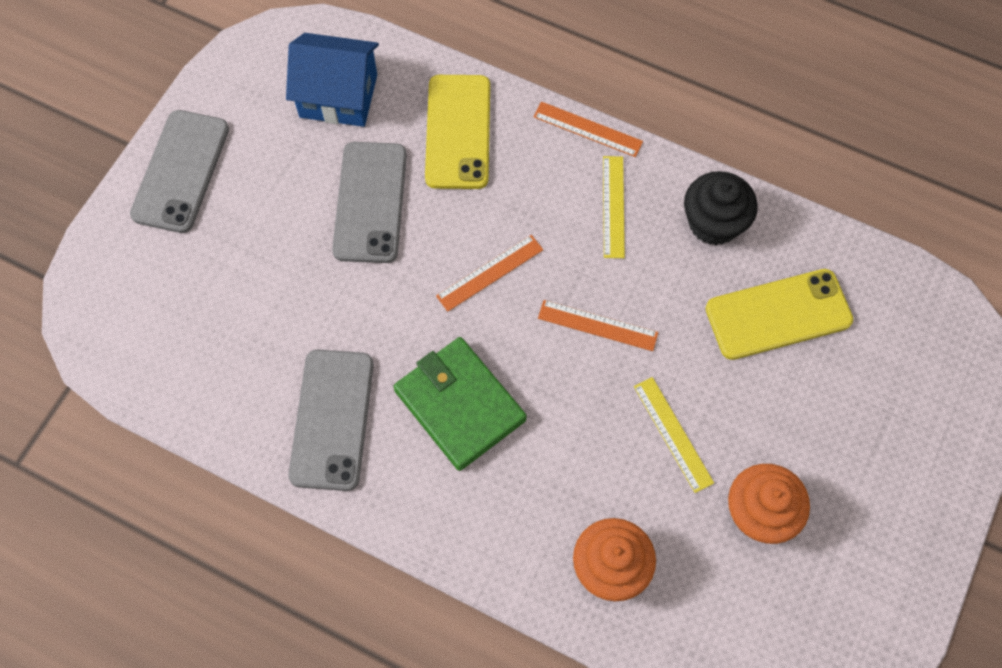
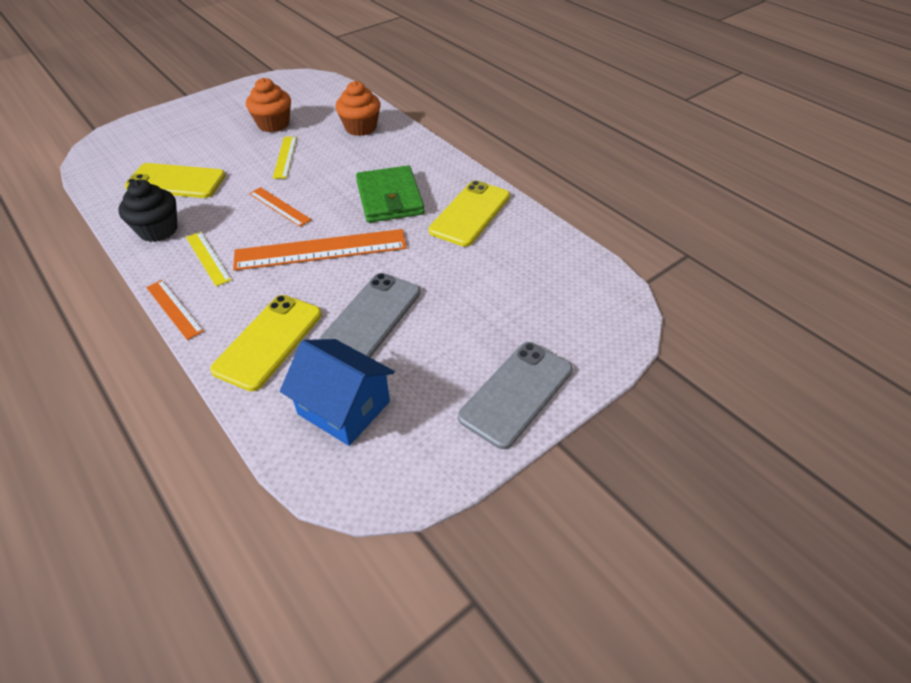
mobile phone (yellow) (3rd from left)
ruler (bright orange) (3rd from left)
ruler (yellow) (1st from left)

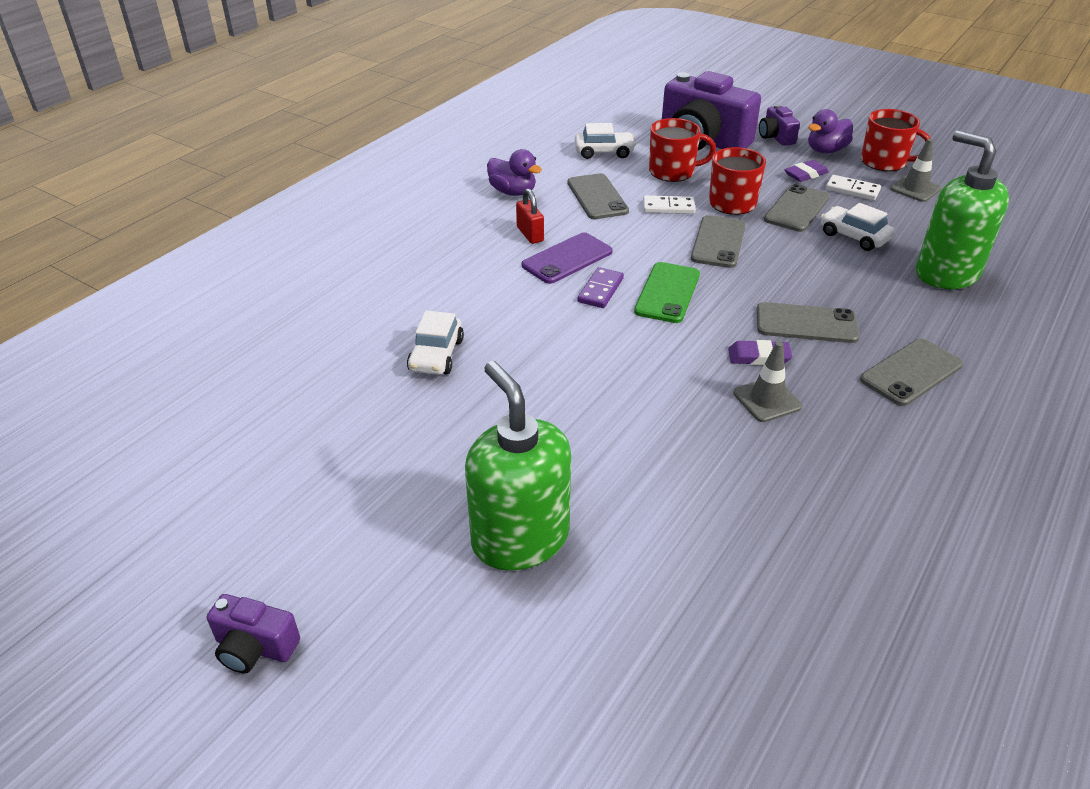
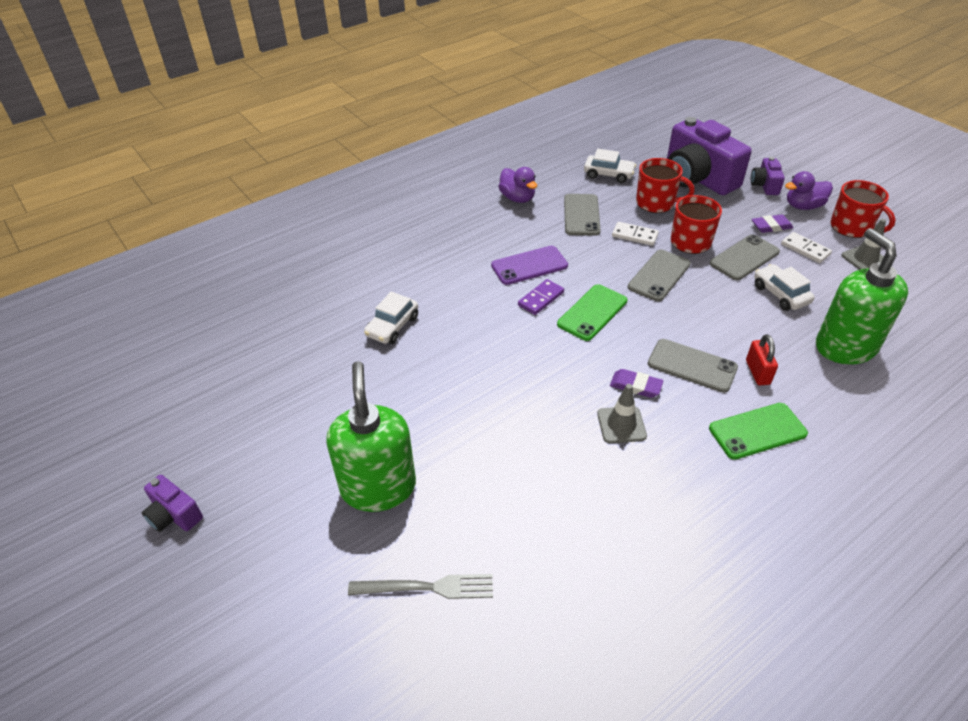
small lock (crimson)
mobile phone (emerald) (2nd from left)
fork (gray)

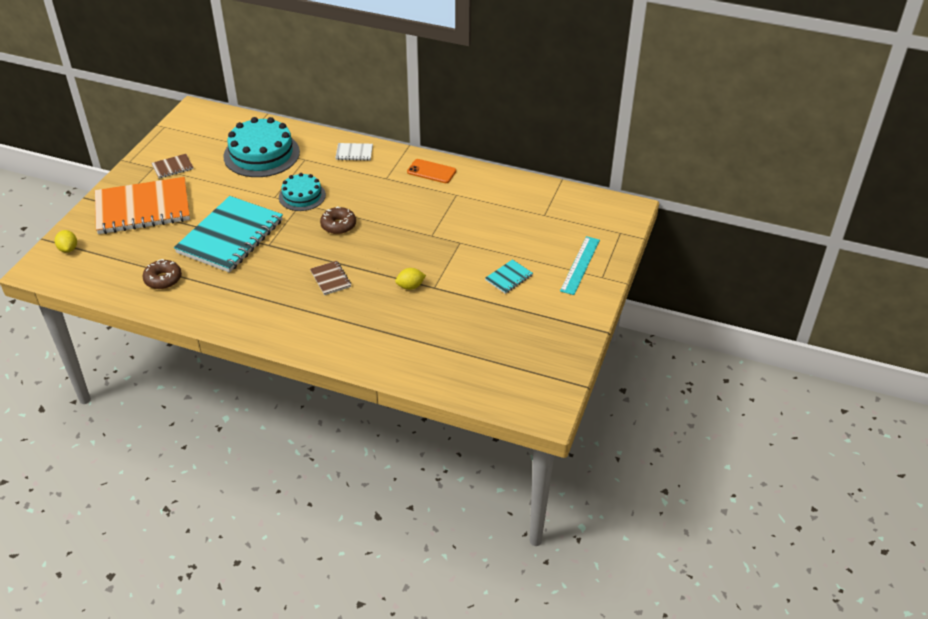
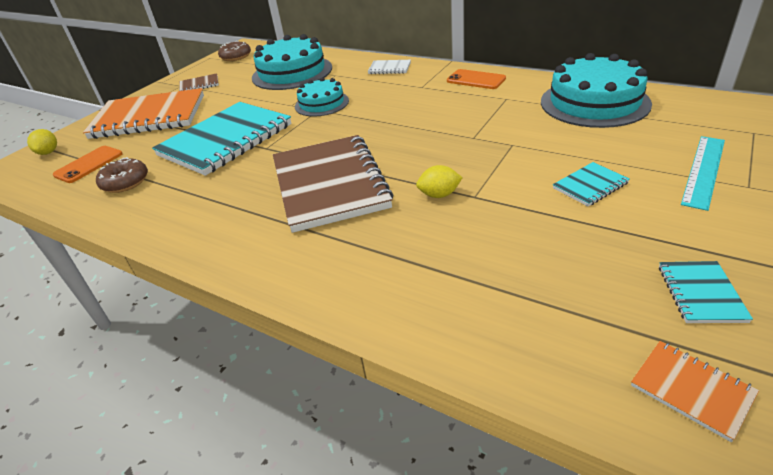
notebook (dark brown) (2nd from left)
donut (dark brown) (2nd from left)
mobile phone (bright orange) (1st from left)
gateau (turquoise) (3rd from left)
notebook (bright orange) (2nd from left)
notebook (turquoise) (3rd from left)

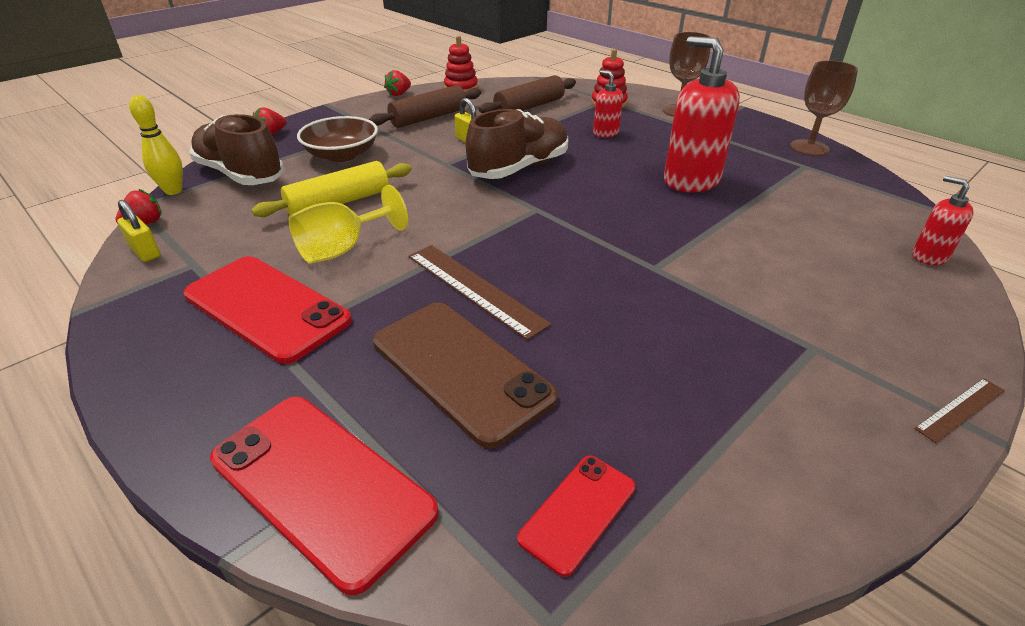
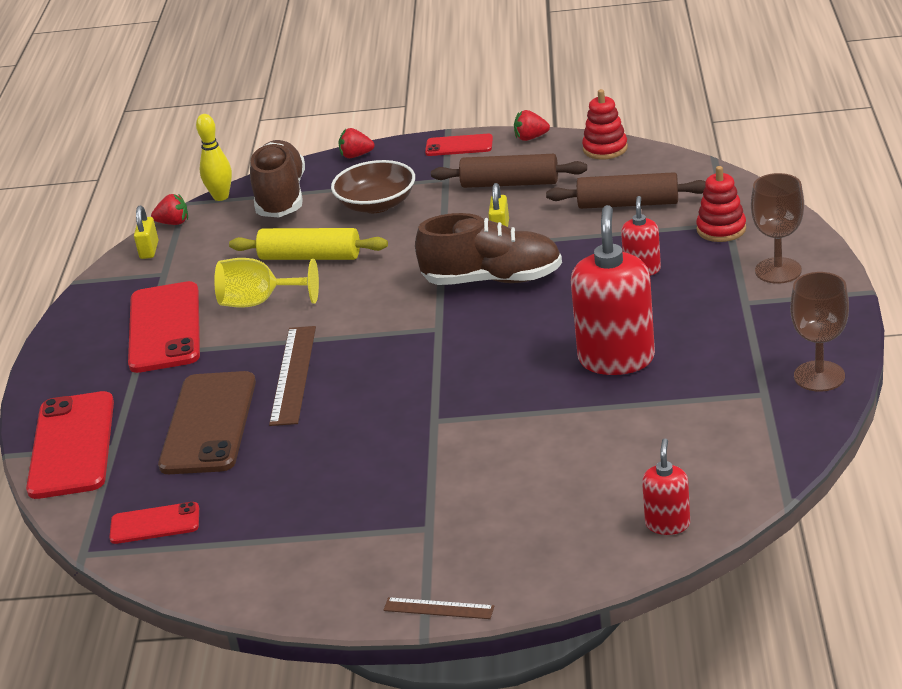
mobile phone (crimson) (4th from left)

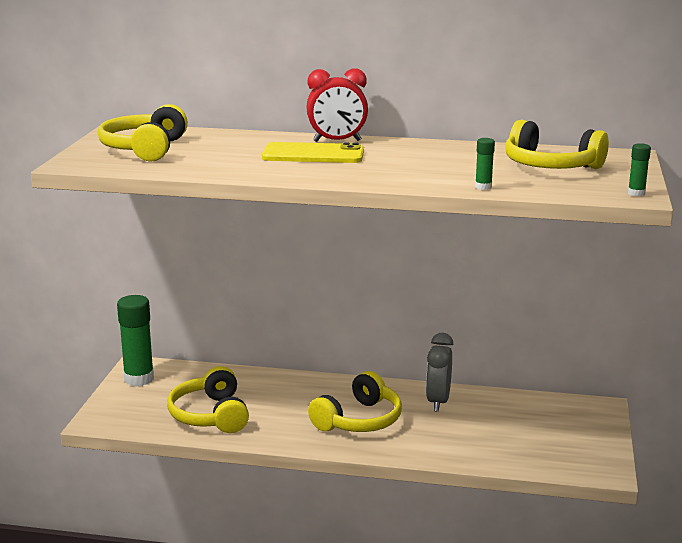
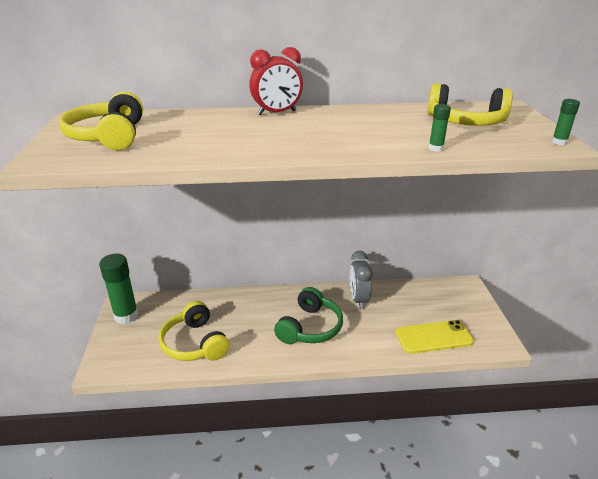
mobile phone (yellow)
over-ear headphones (emerald)

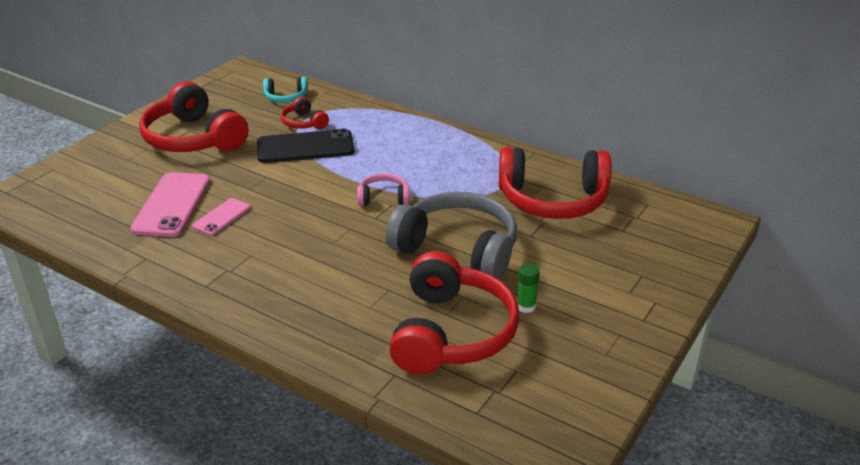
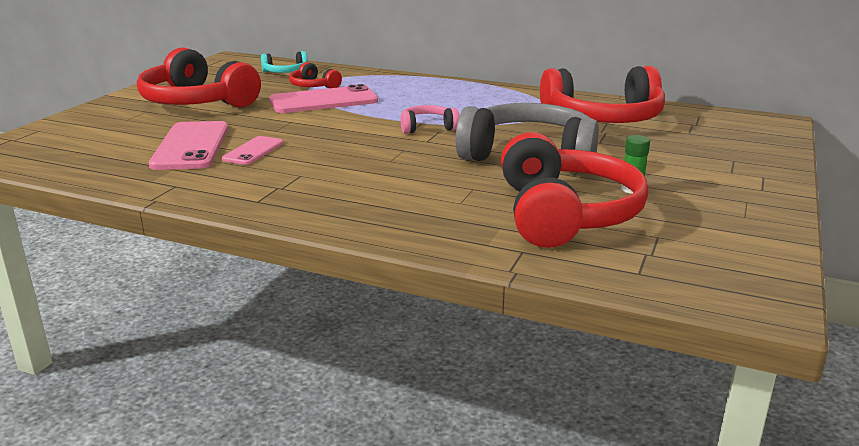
mobile phone (rosy) (3rd from left)

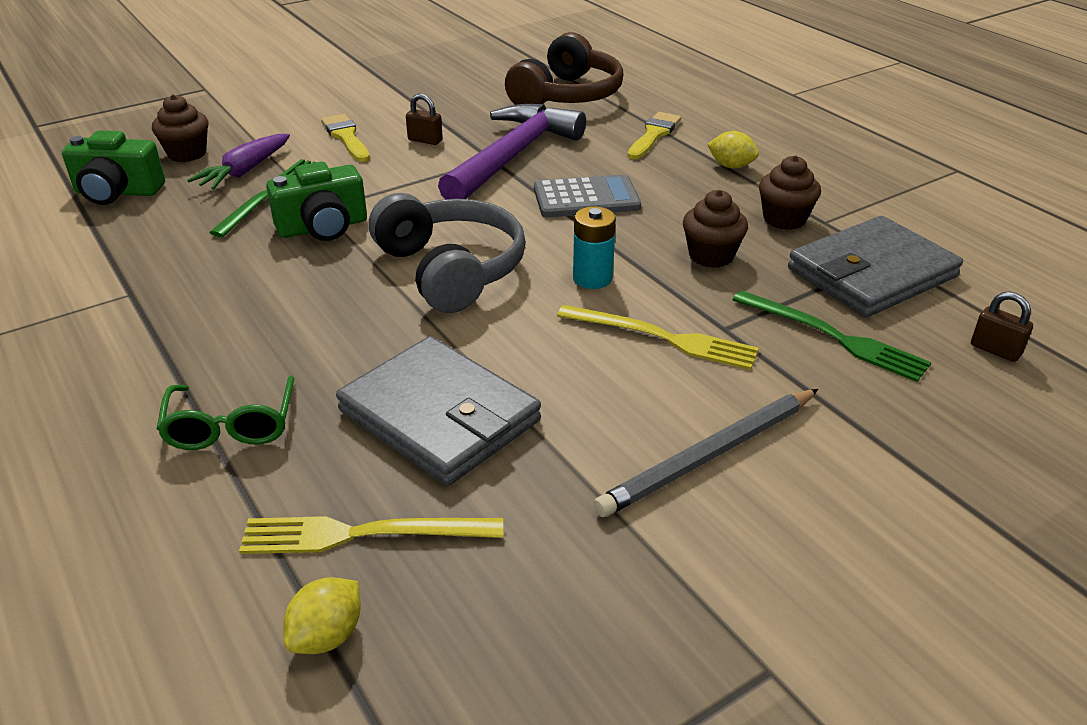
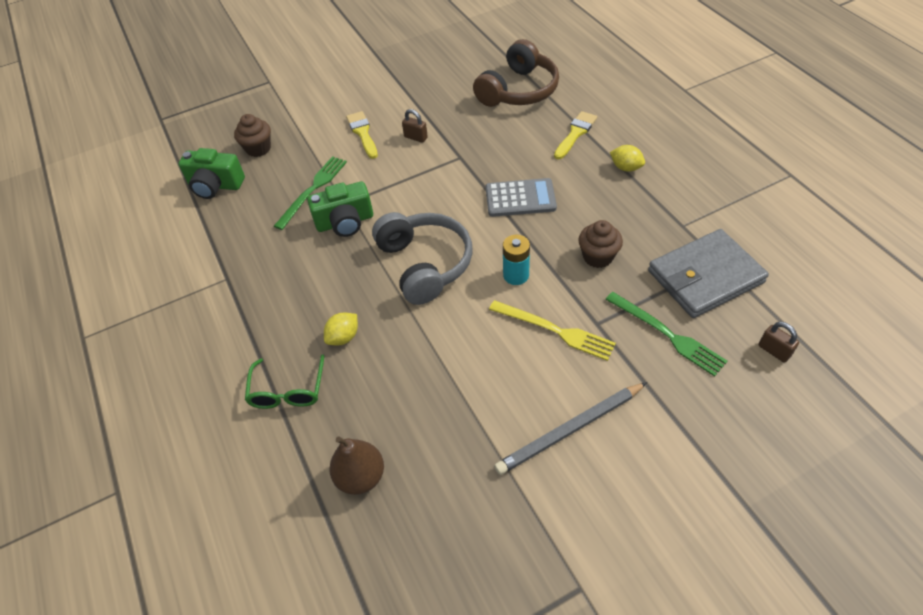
carrot (purple)
pear (dark brown)
toy lemon (yellow) (1st from left)
card wallet (gray) (1st from left in the first image)
carpenter's hammer (purple)
muffin (dark brown) (3rd from left in the first image)

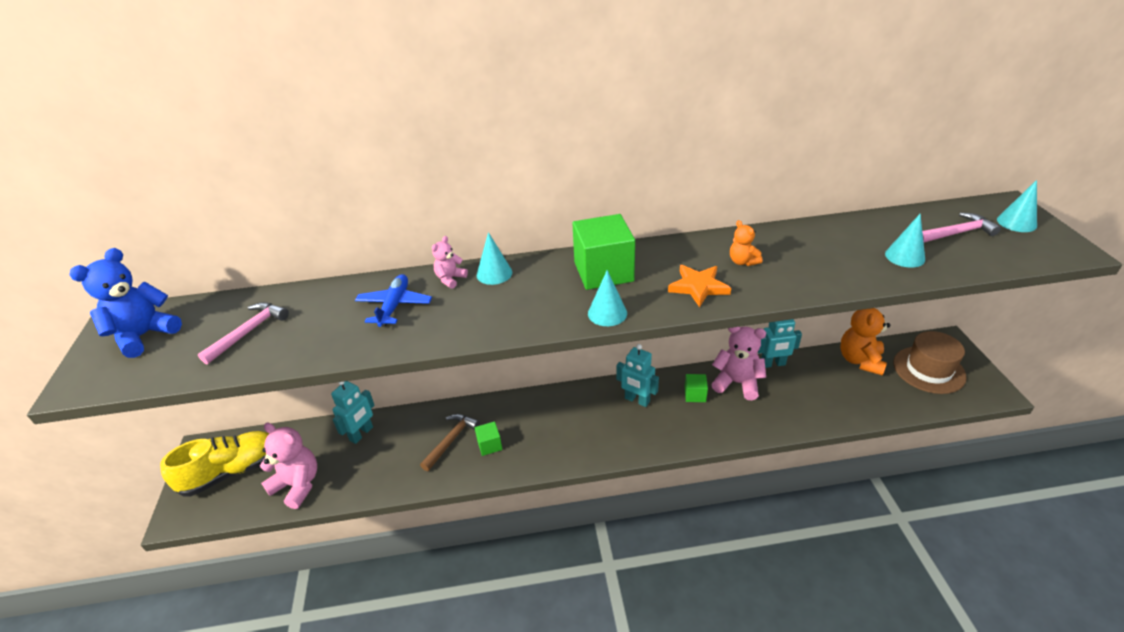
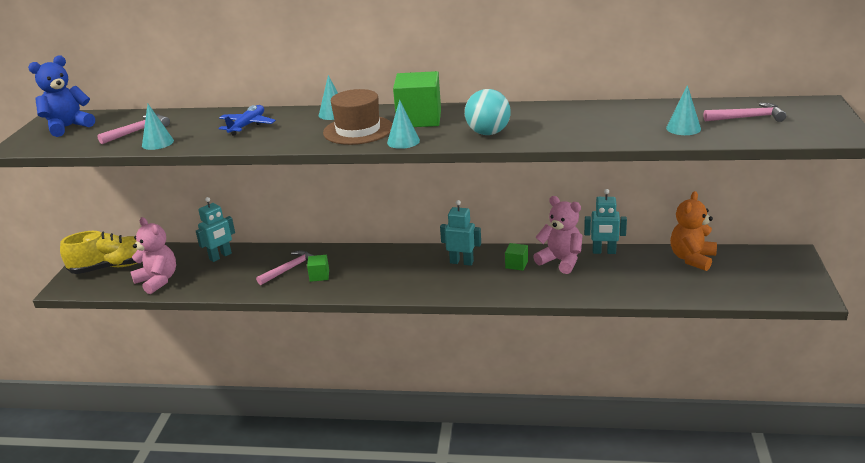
carpenter's hammer (rosy) (2nd from left)
stuffed bear (rosy) (2nd from left in the first image)
robot (turquoise) (2nd from left)
sphere (turquoise)
stuffed bear (bright orange) (1st from left in the first image)
hat (dark brown)
cone (turquoise) (1st from left)

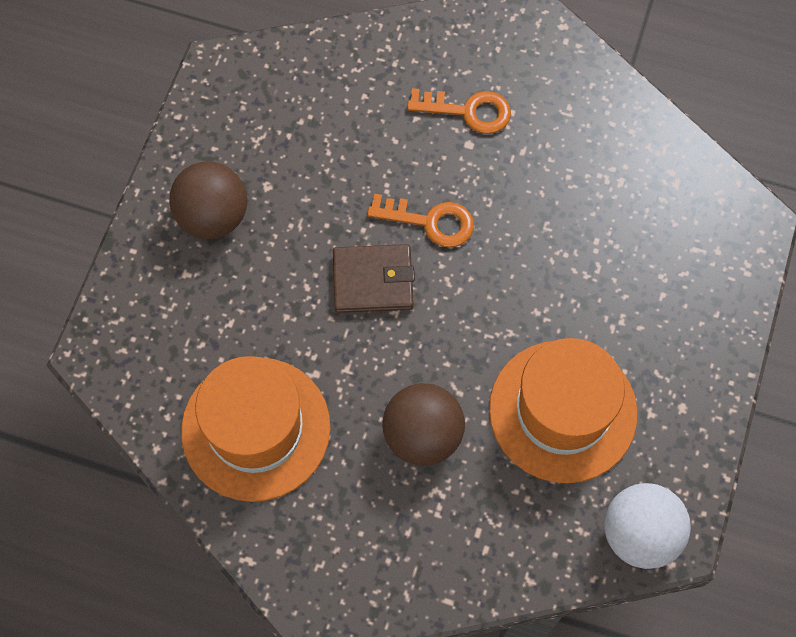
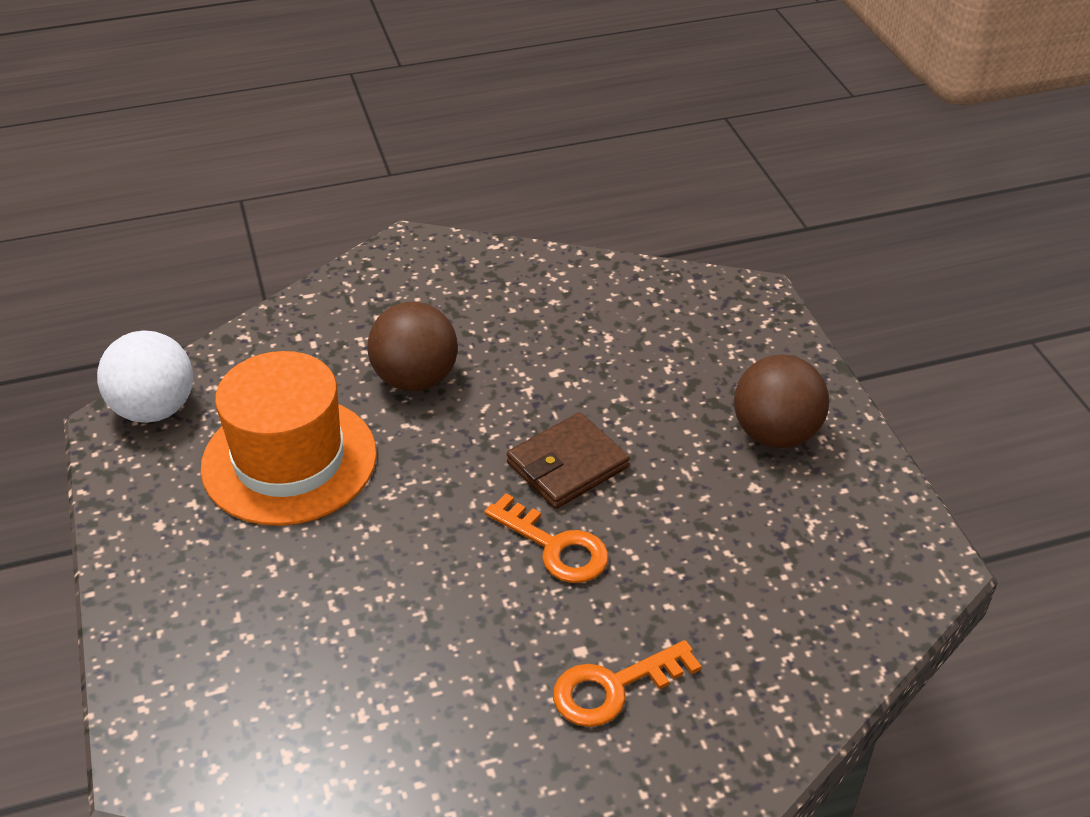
hat (bright orange) (1st from left in the first image)
latchkey (bright orange) (1st from left)

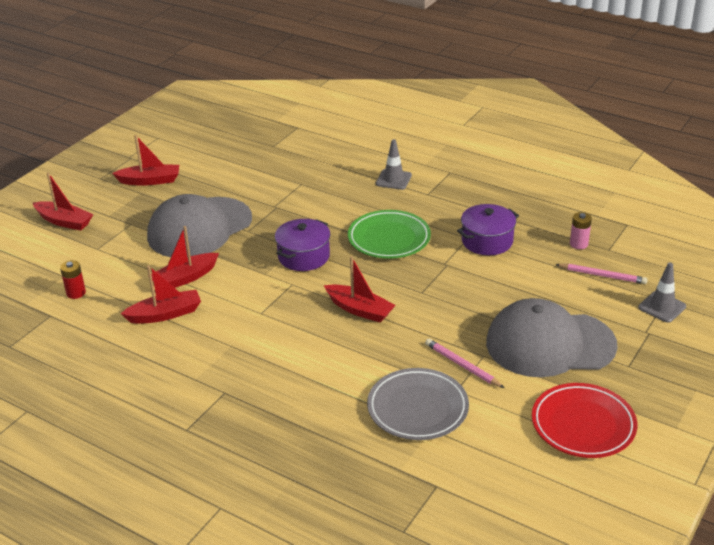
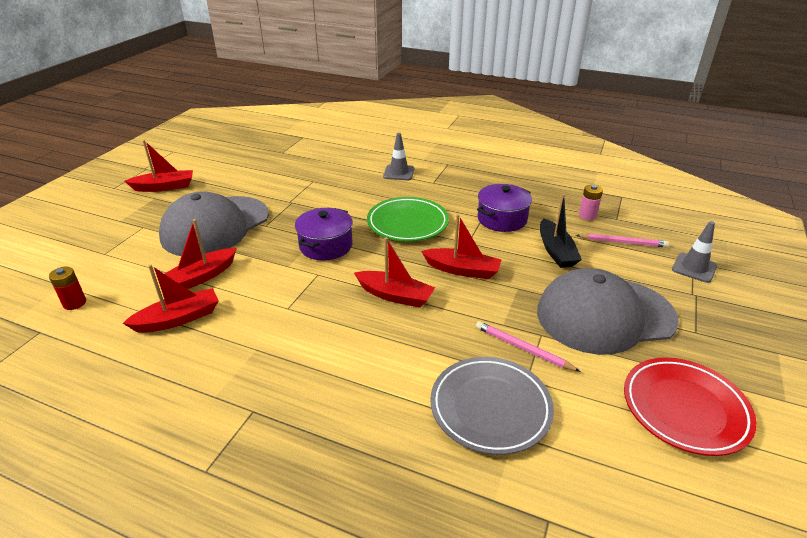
toy boat (crimson) (5th from left)
toy boat (black)

